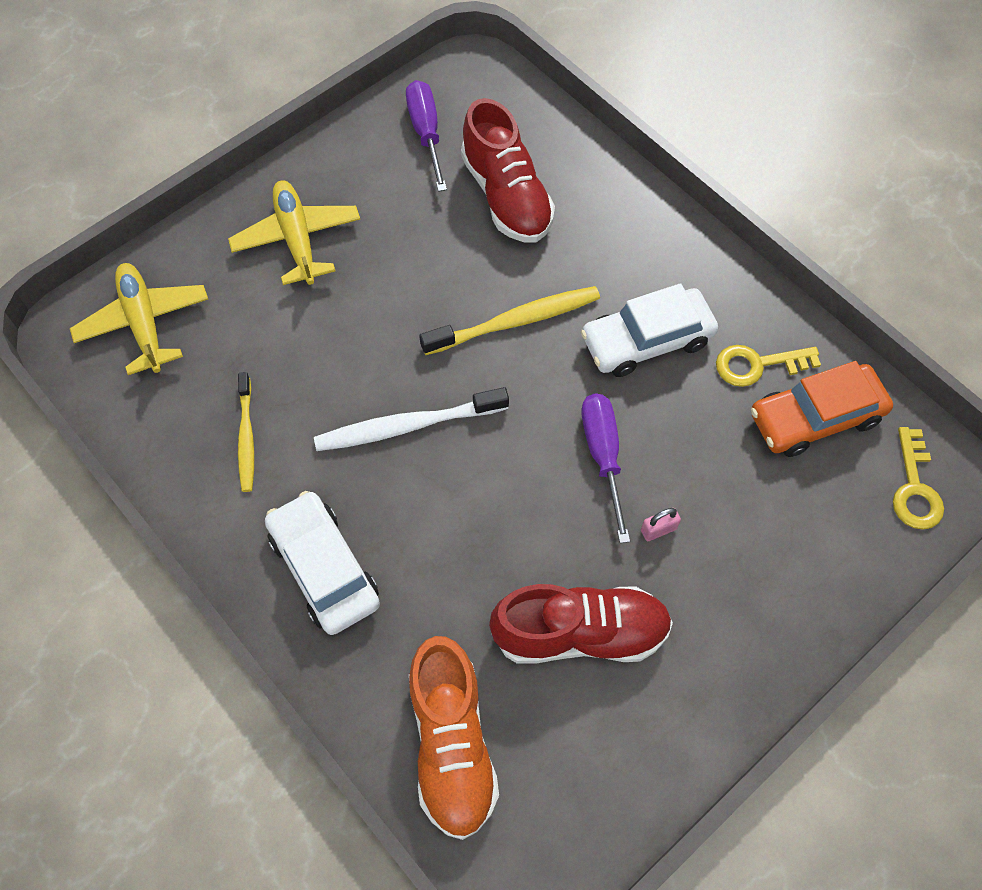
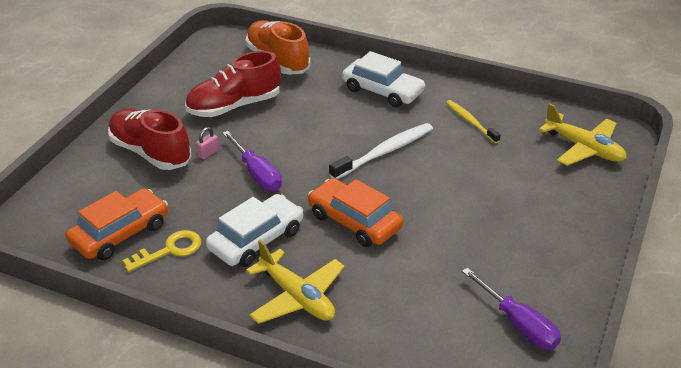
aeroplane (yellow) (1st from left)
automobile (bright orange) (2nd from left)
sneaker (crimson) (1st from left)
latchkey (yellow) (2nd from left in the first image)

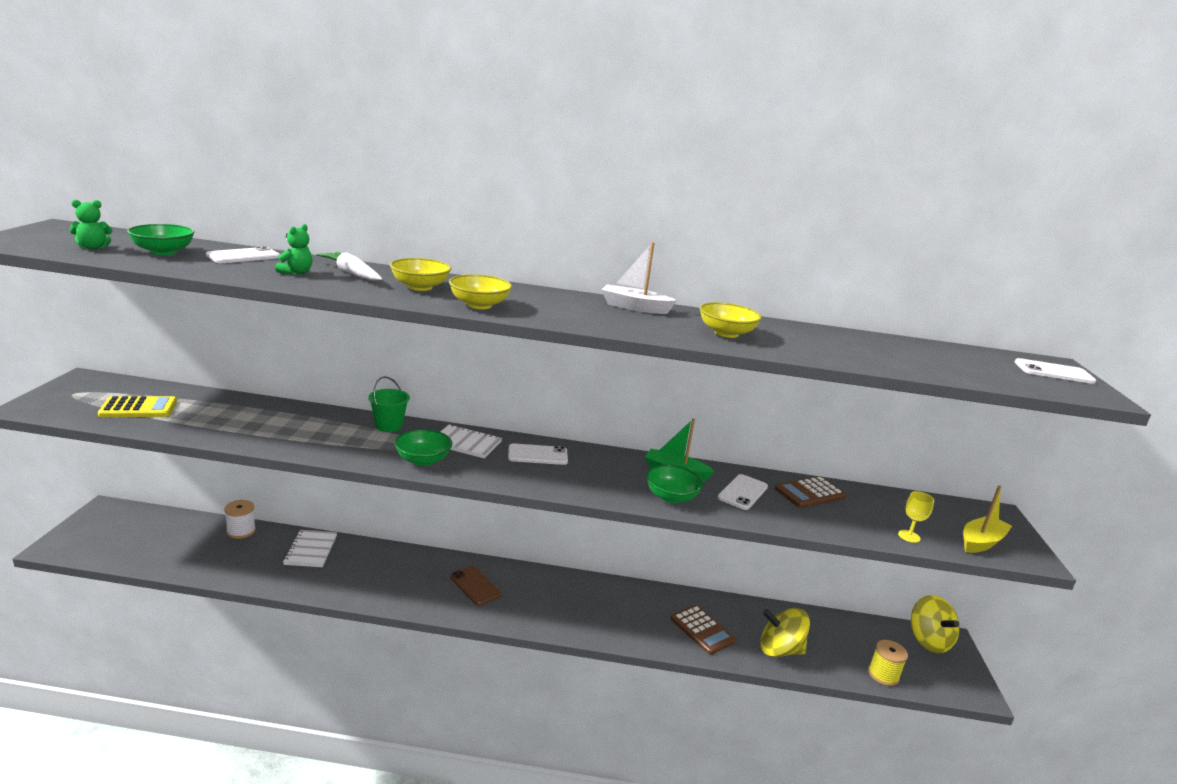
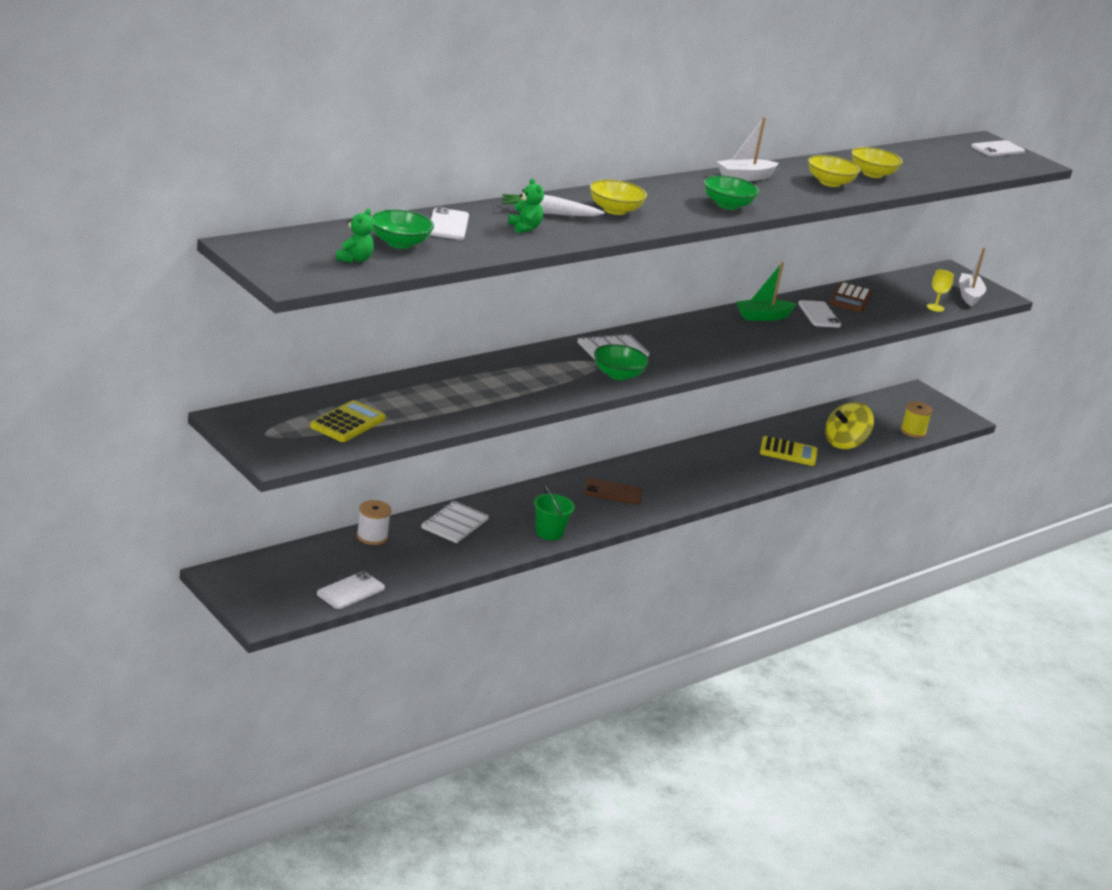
notebook (pure white) (1st from left)
bucket (emerald)
serving bowl (yellow) (3rd from left)
mobile phone (pure white) (1st from left)
serving bowl (emerald) (3rd from left)
calculator (yellow) (2nd from left)
spinning top (yellow) (2nd from left in the first image)
toy boat (pure white) (2nd from left)

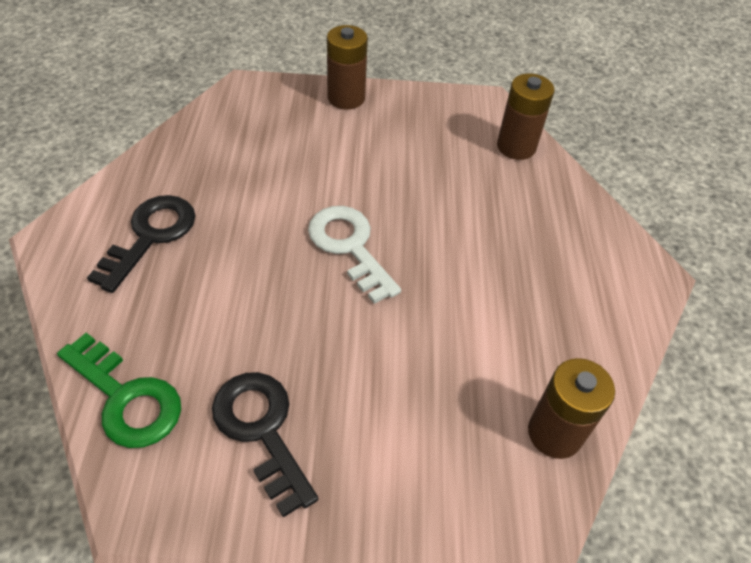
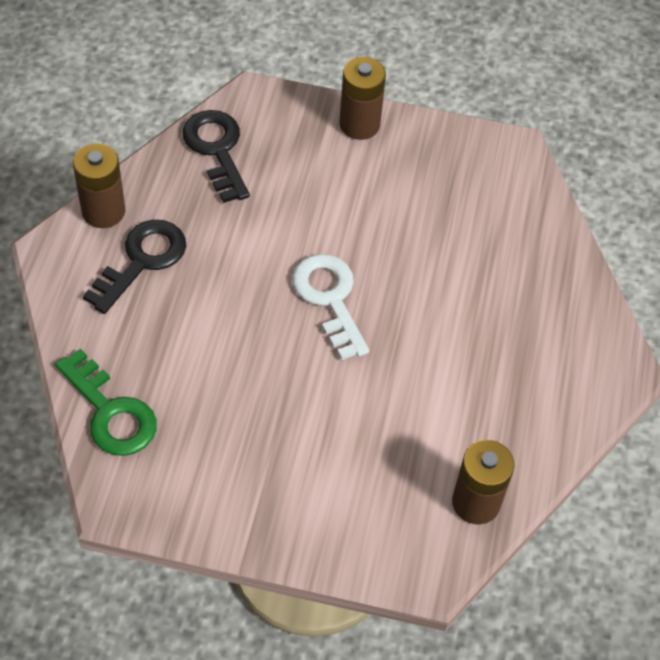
latchkey (black) (2nd from left)
power cell (dark brown) (1st from left)

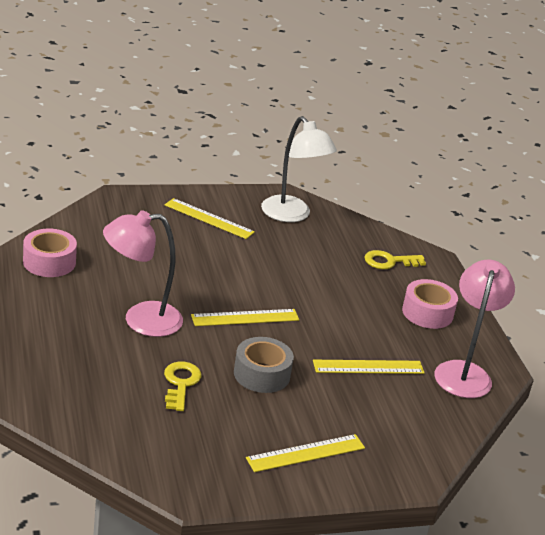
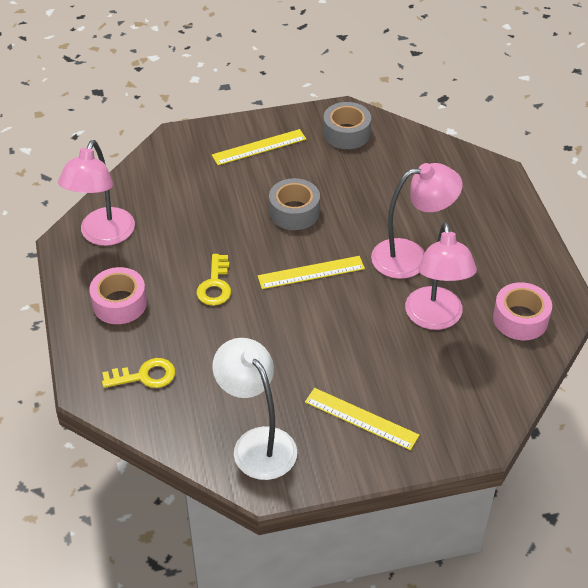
latchkey (yellow) (2nd from left)
ruler (yellow) (4th from left in the first image)
sticky tape (gray) (2nd from left)
desk lamp (rosy) (3rd from left)

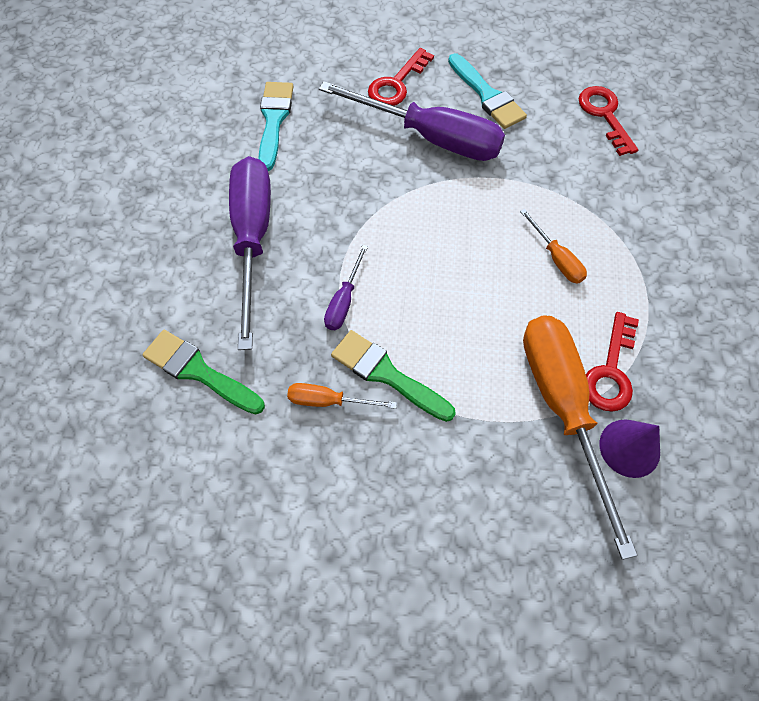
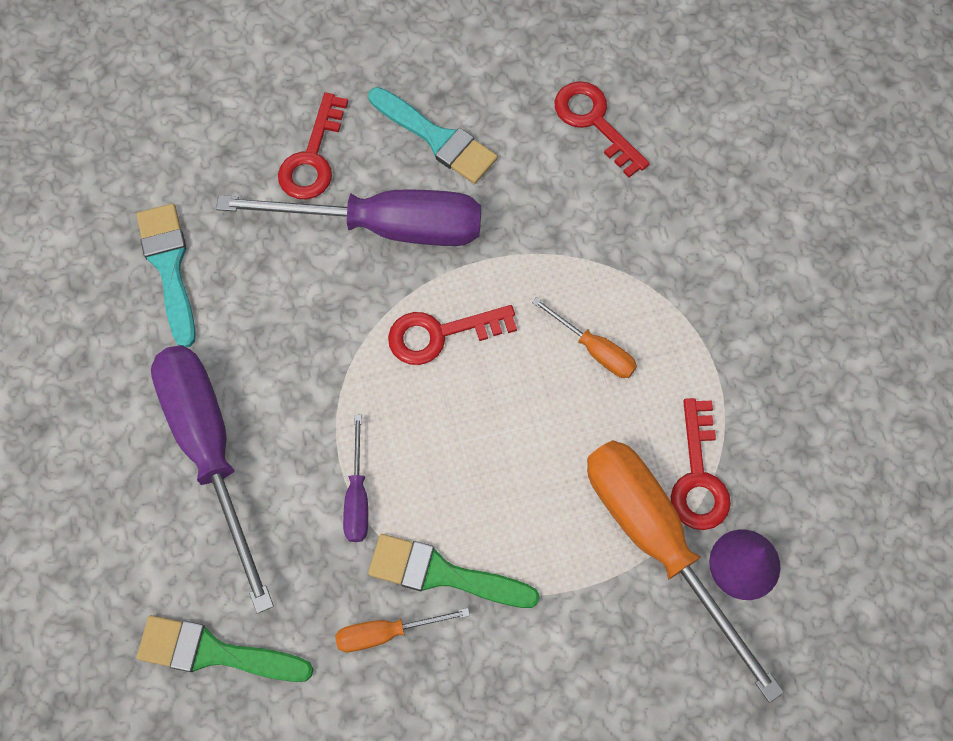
latchkey (crimson) (2nd from left)

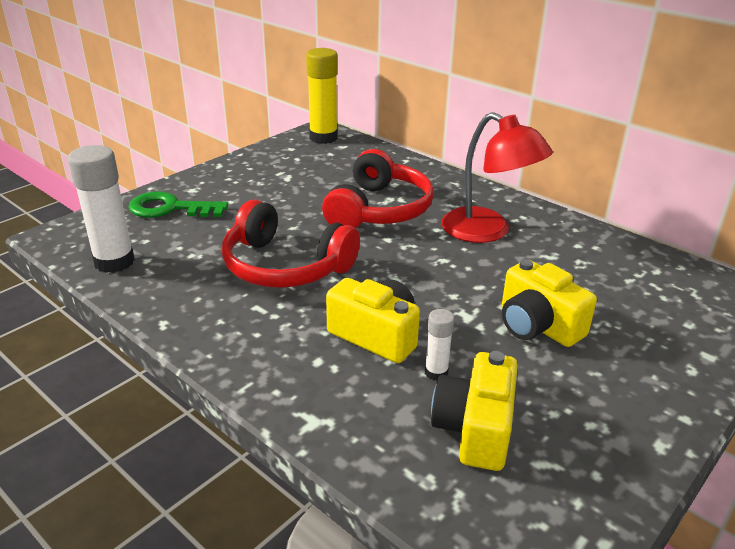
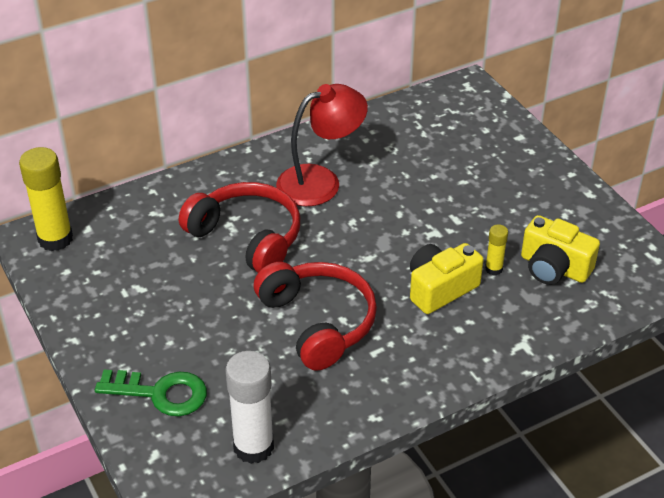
latchkey (emerald)
over-ear headphones (crimson) (2nd from left)
glue stick (yellow) (2nd from left)
camera (yellow) (3rd from left in the first image)

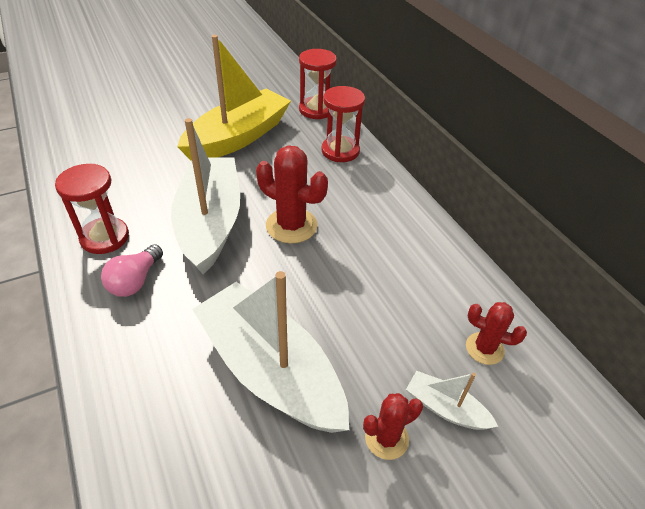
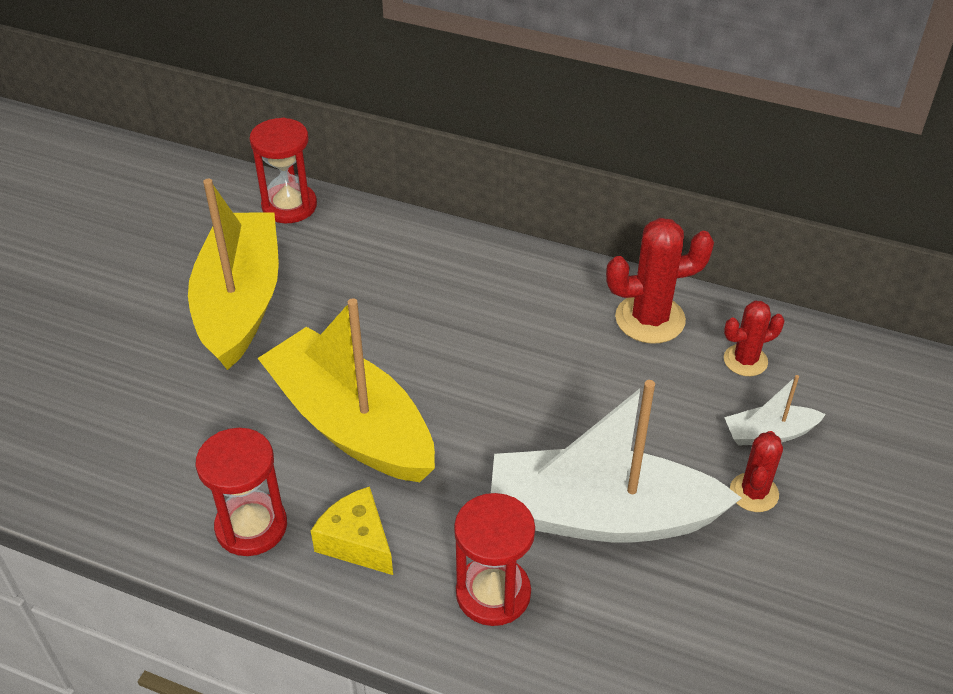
cheese (yellow)
toy boat (yellow) (2nd from left)
prickly plant (crimson) (1st from left)
hourglass (crimson) (3rd from left)

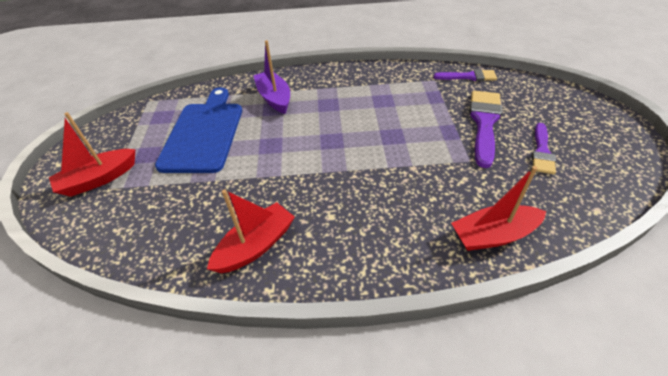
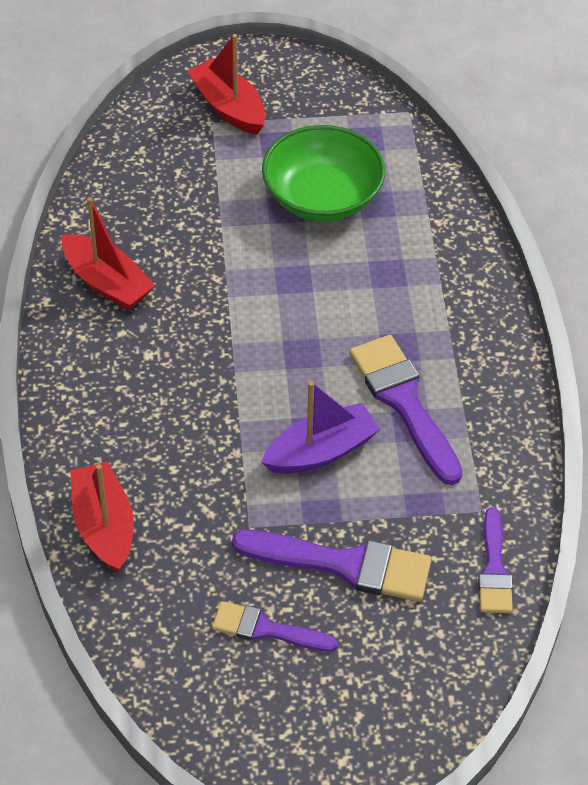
serving bowl (emerald)
toy boat (purple)
paint brush (purple) (3rd from left)

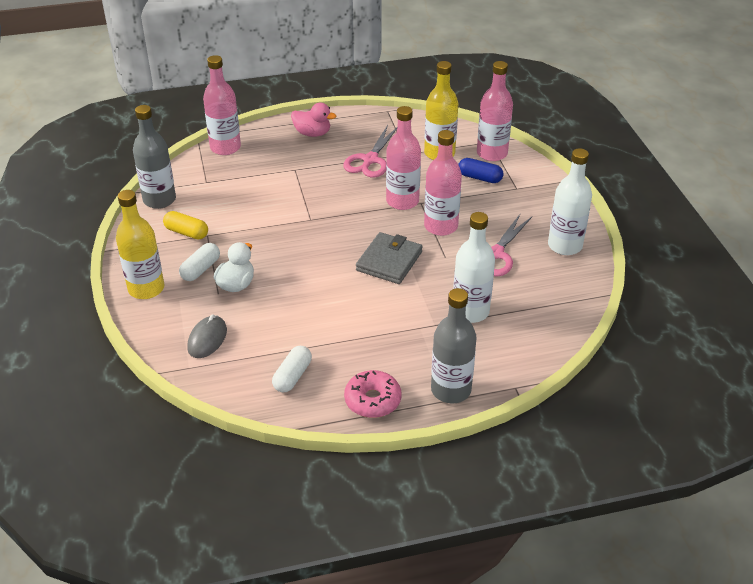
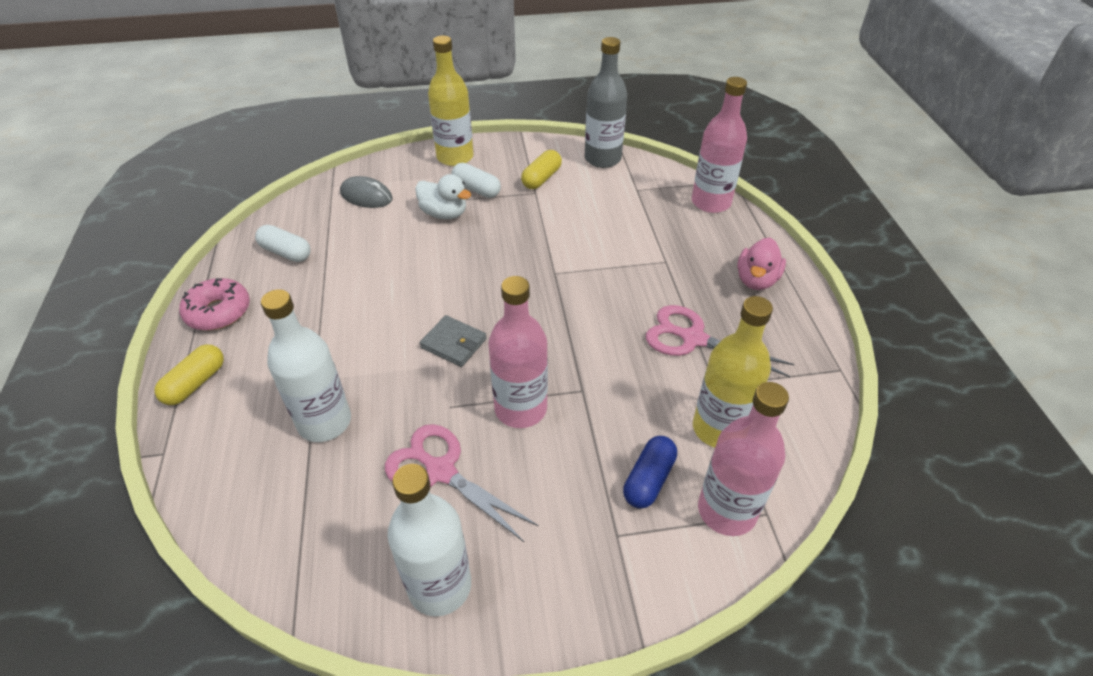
card wallet (gray)
flask (rosy) (2nd from left in the first image)
capsule (yellow) (1st from left)

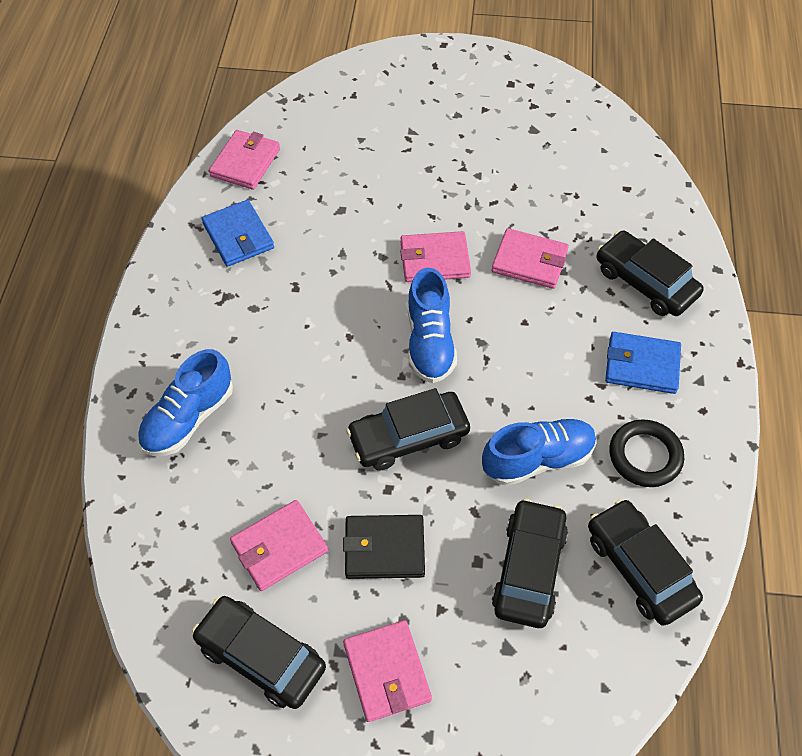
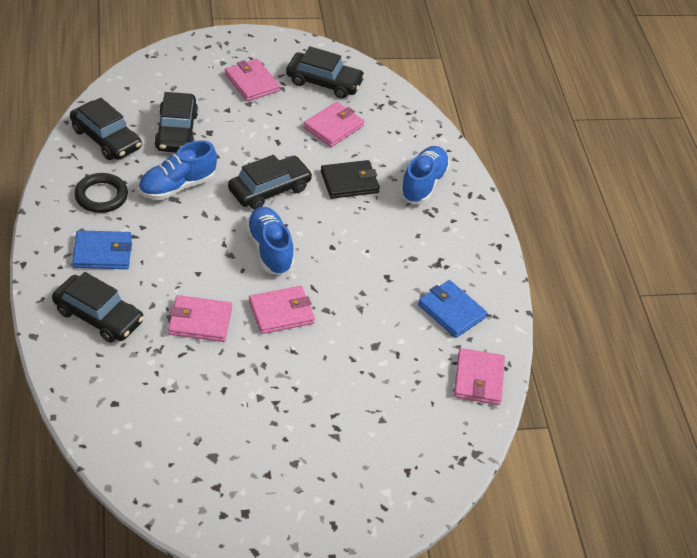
card wallet (black)

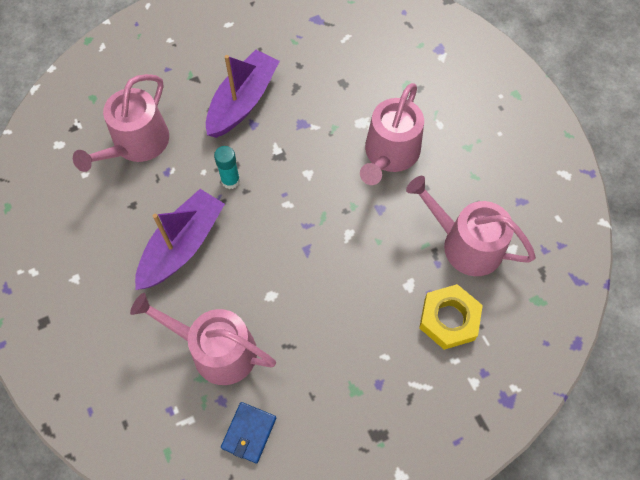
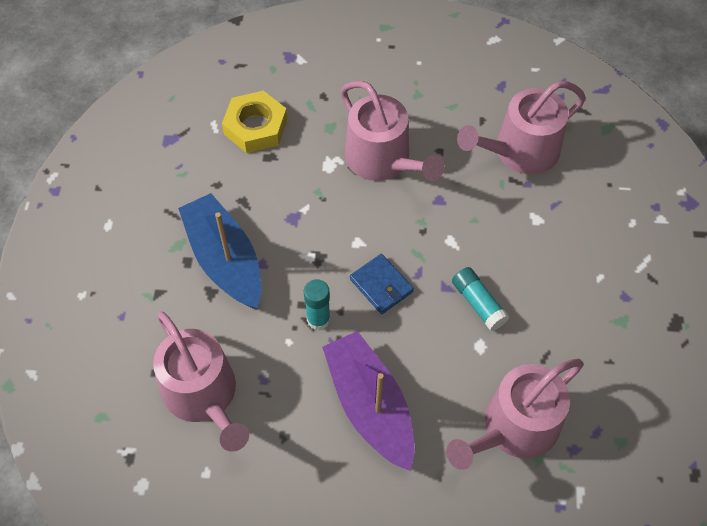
toy boat (blue)
card wallet (blue)
nut (yellow)
glue stick (turquoise) (2nd from left)

